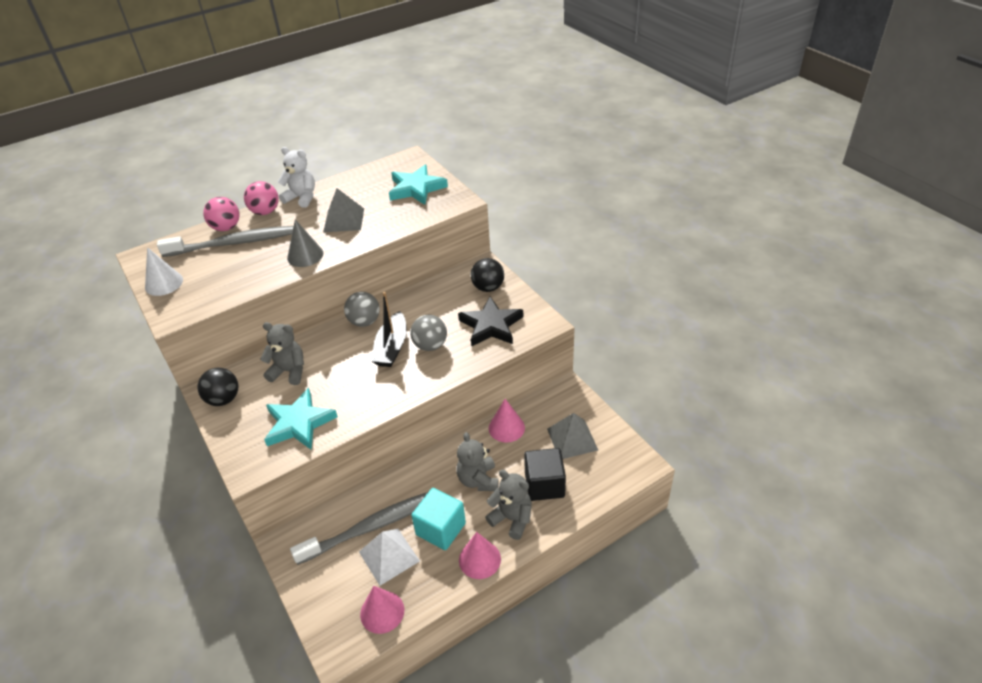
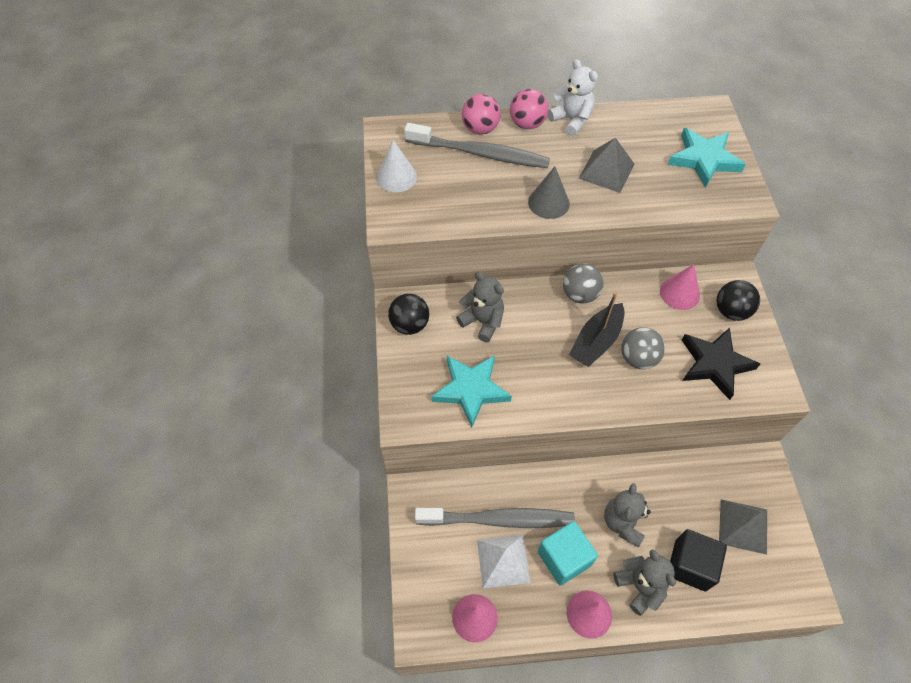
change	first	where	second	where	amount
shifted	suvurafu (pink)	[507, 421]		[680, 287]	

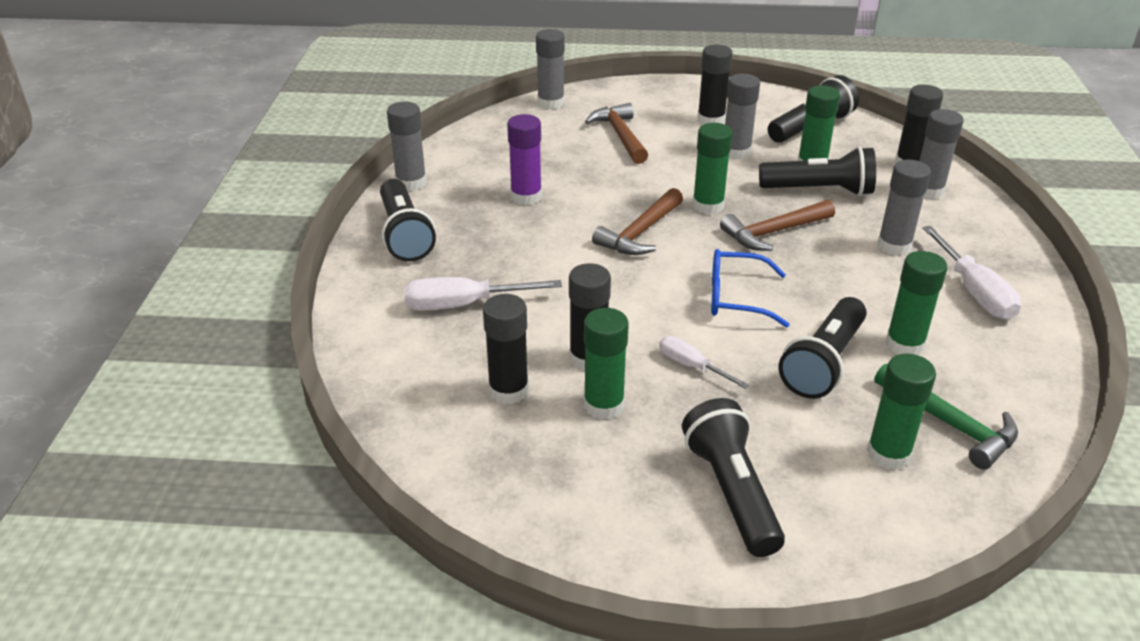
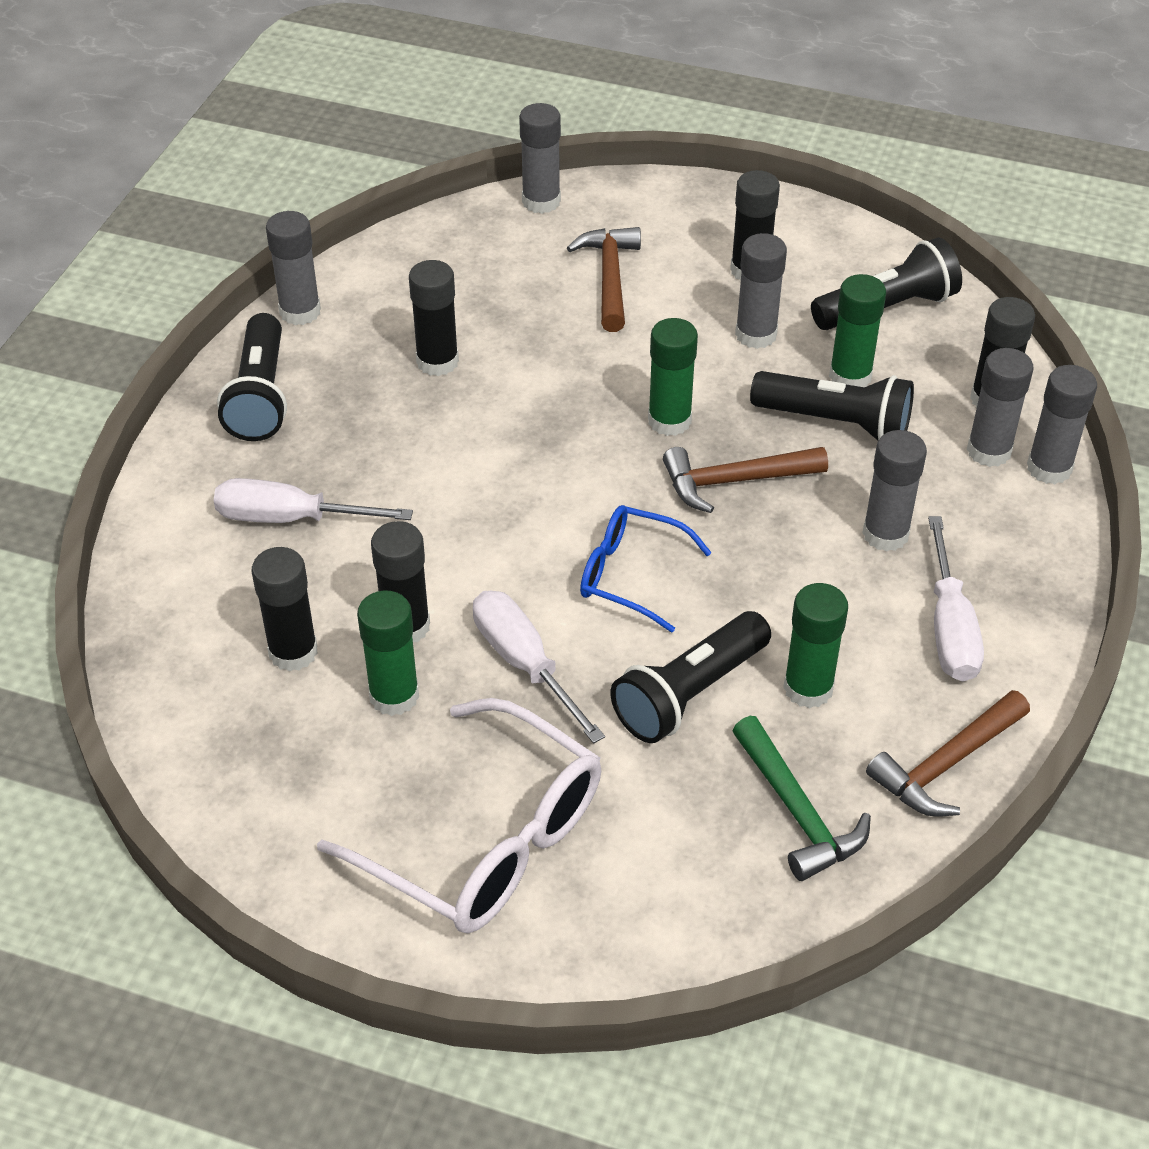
change	first	where	second	where	amount
repainted	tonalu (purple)	[524, 159]	tonalu (black)	[434, 318]	
shifted	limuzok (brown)	[637, 221]		[948, 753]	
scaled	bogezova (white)	[704, 362]		[539, 667]	x1.64
gone	tonalu (green)	[901, 412]			
swapped	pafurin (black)	[733, 477]	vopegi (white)	[459, 816]	
new			tonalu (grey)	[1062, 424]	

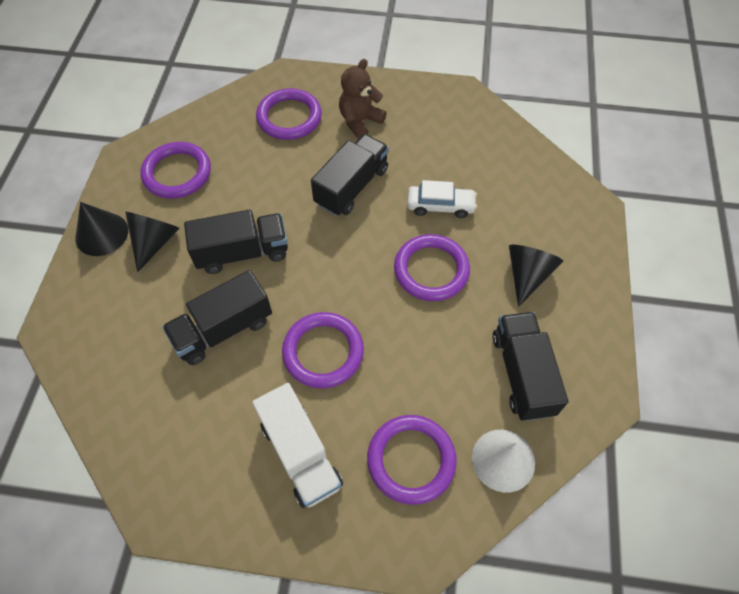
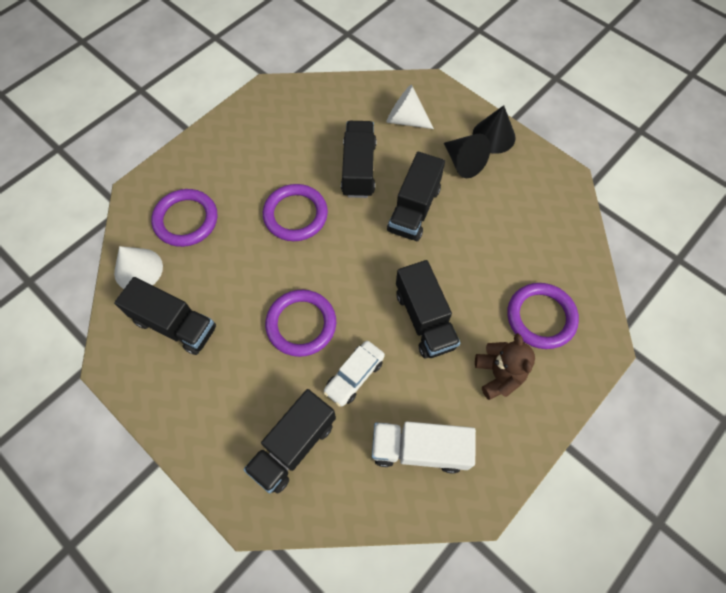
change	first	where	second	where	amount
gone	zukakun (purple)	[176, 170]			
gone	suvurafu (black)	[536, 276]			
shifted	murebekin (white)	[297, 445]		[424, 447]	
new			suvurafu (white)	[410, 107]	
new			murebekin (black)	[289, 441]	

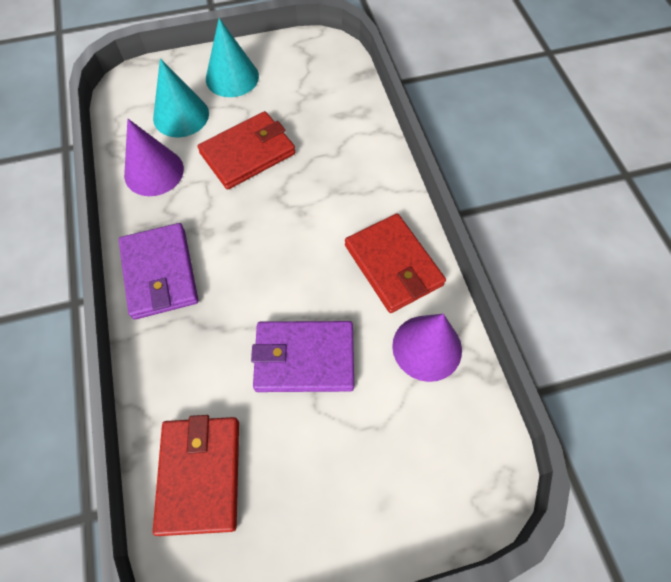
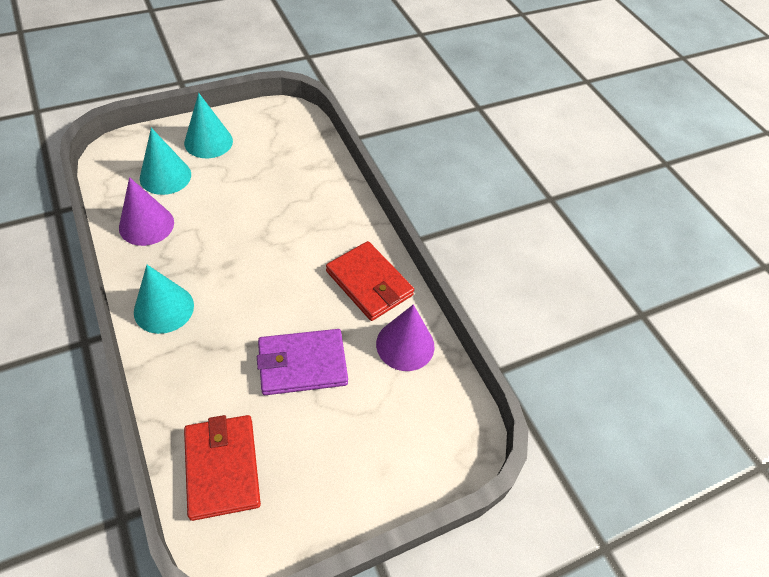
change	first	where	second	where	amount
gone	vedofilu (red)	[246, 150]			
swapped	vedofilu (purple)	[158, 271]	suvurafu (turquoise)	[164, 299]	

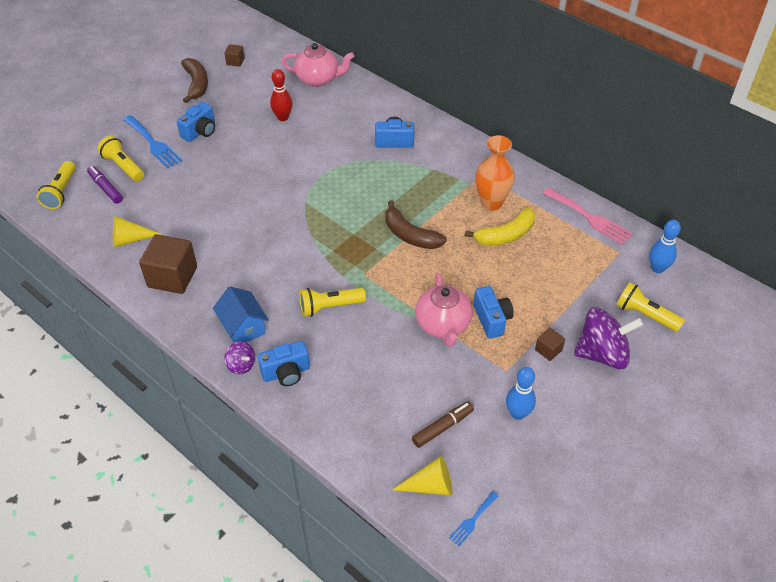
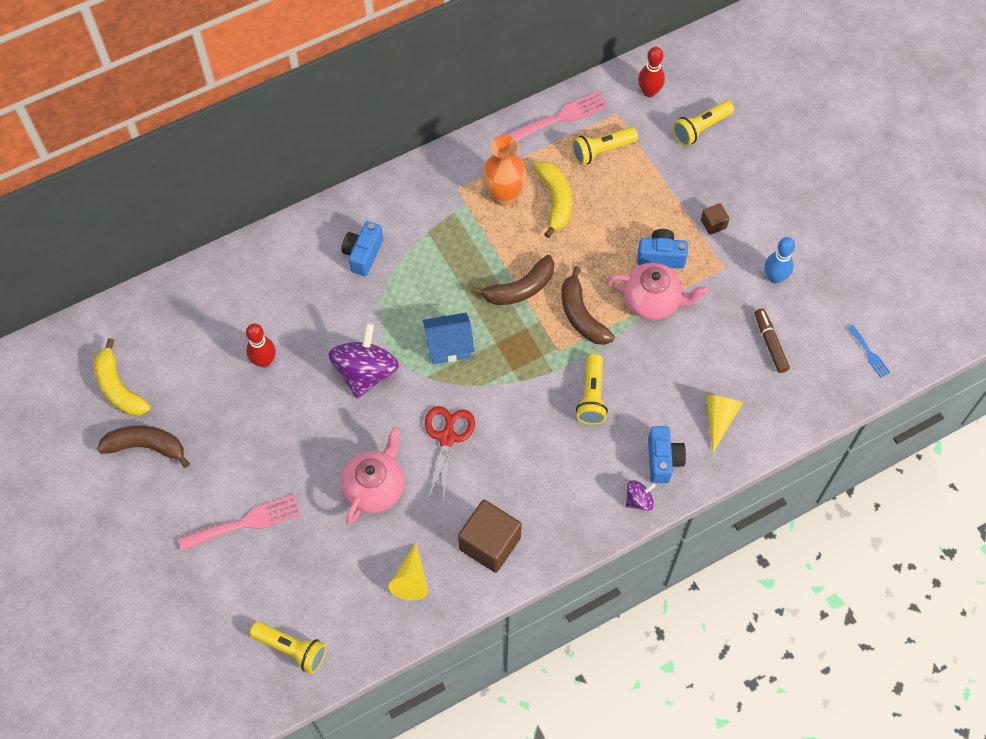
change	first	where	second	where	amount
shifted	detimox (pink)	[318, 65]		[372, 475]	
swapped	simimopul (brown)	[234, 55]	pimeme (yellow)	[122, 377]	
gone	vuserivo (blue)	[196, 122]			
repainted	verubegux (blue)	[153, 142]	verubegux (pink)	[240, 522]	
shifted	pafurin (yellow)	[120, 158]		[605, 146]	
gone	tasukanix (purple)	[105, 184]			
repainted	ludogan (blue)	[665, 246]	ludogan (red)	[651, 72]	
shifted	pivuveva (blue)	[241, 314]		[449, 338]	
shifted	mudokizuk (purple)	[608, 338]		[363, 360]	
shifted	suvurafu (yellow)	[422, 475]		[724, 424]	
new			pimeme (brown)	[588, 305]	
new			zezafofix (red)	[450, 453]	

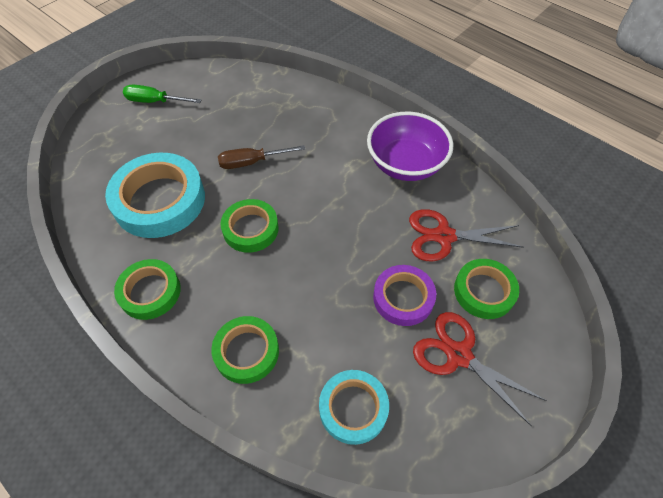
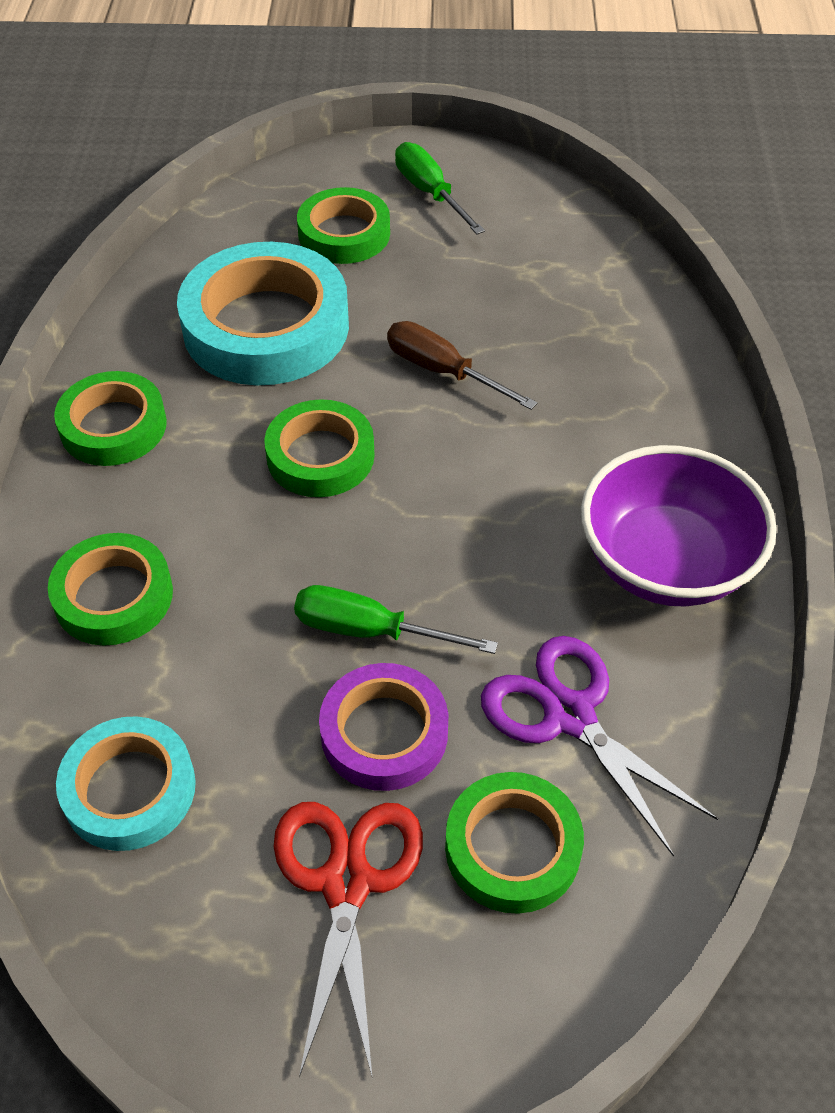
change	first	where	second	where	amount
repainted	zezafofix (red)	[466, 235]	zezafofix (purple)	[599, 746]	
new			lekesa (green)	[343, 225]	
new			bogezova (green)	[396, 619]	

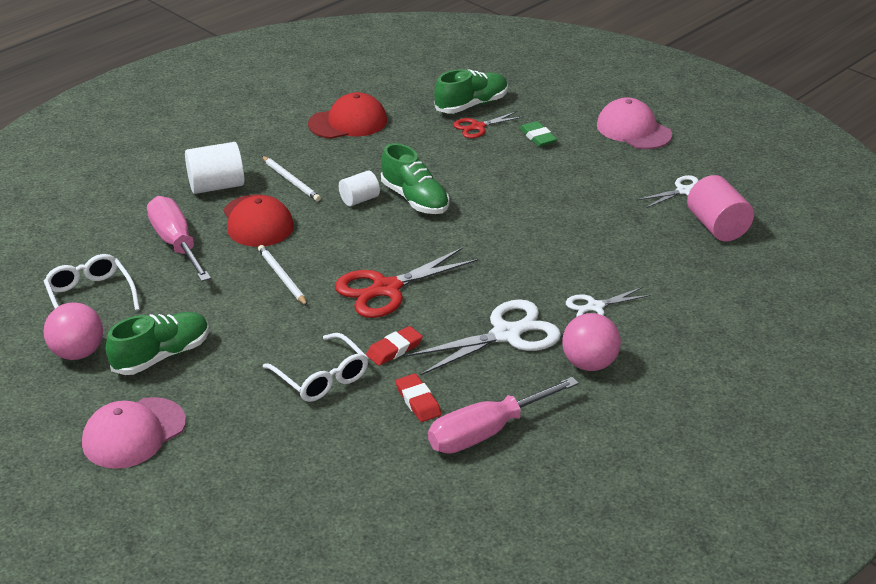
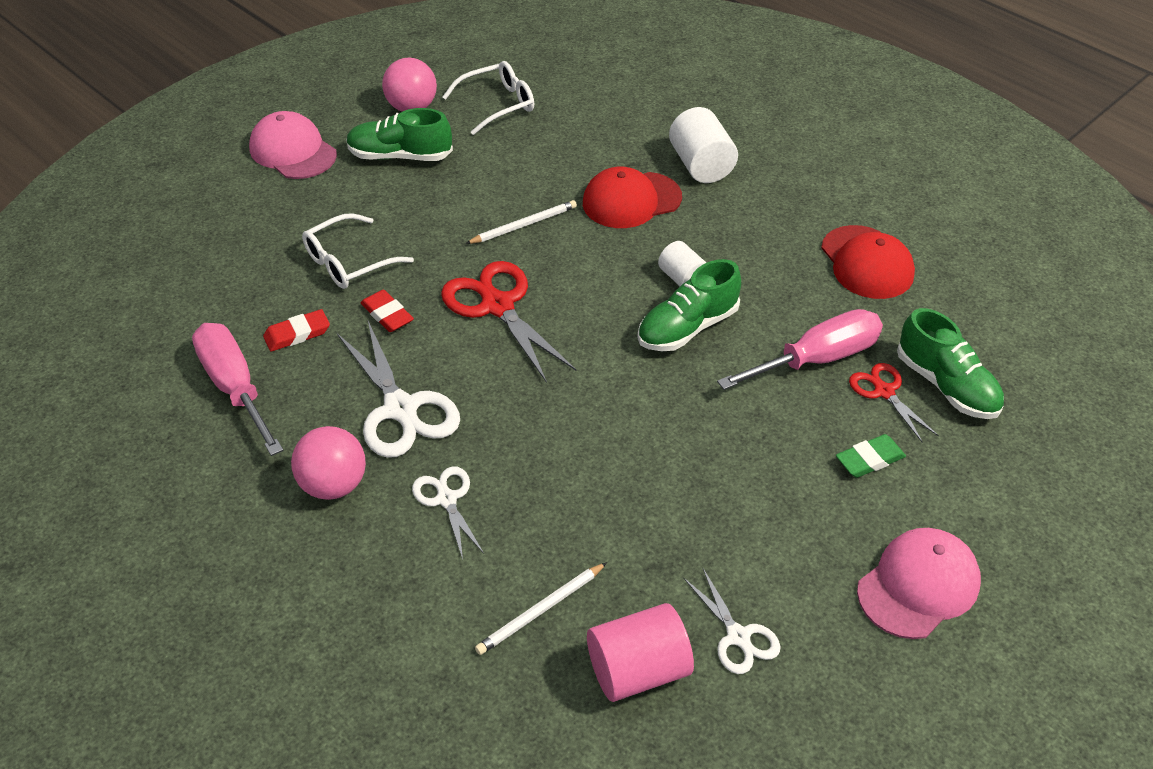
change	first	where	second	where	amount
shifted	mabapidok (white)	[291, 178]		[541, 608]	
shifted	bogezova (pink)	[179, 239]		[800, 349]	
rotated	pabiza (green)	[157, 343]		[399, 134]	135 degrees clockwise

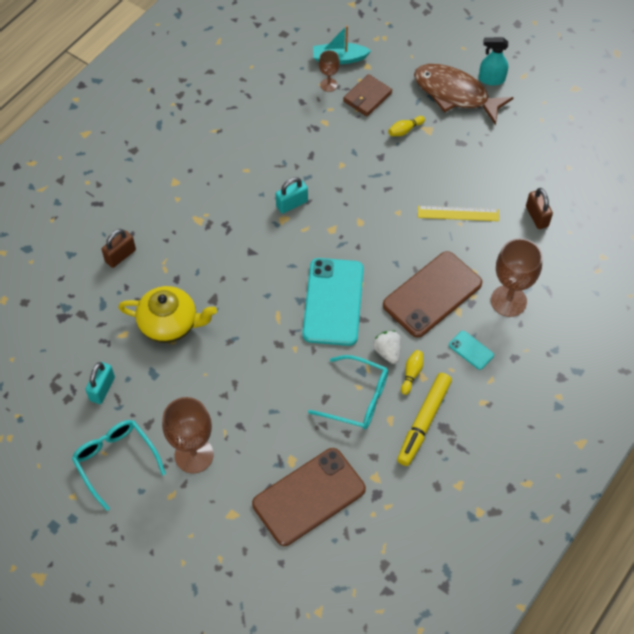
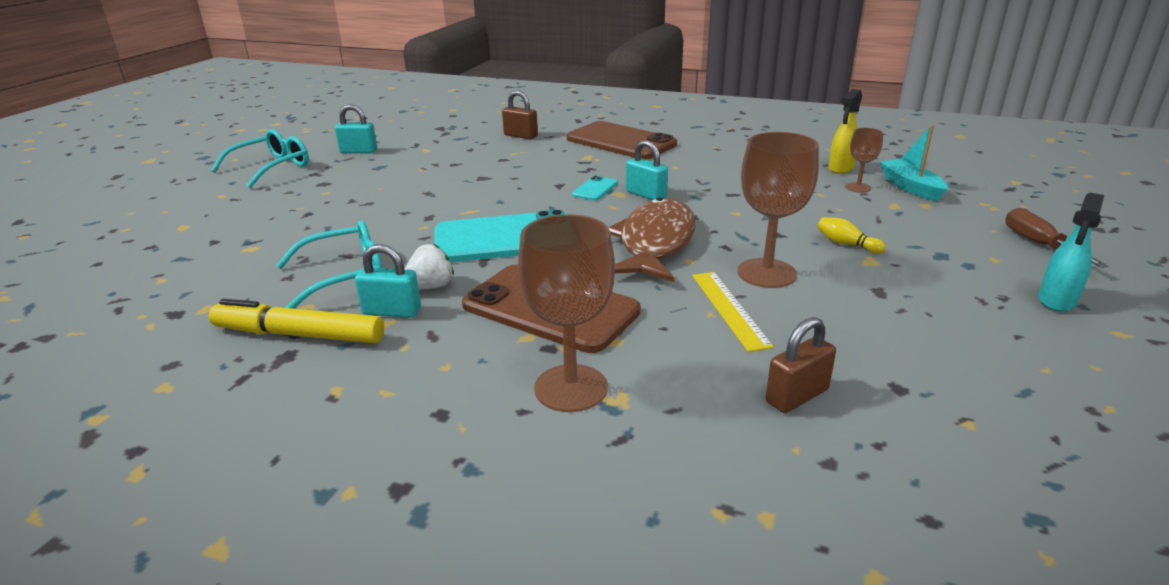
change	first	where	second	where	amount
rotated	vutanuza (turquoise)	[493, 61]		[1071, 252]	135 degrees counterclockwise
shifted	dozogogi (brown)	[464, 94]		[652, 240]	
gone	vedofilu (brown)	[367, 95]			
gone	detimox (yellow)	[167, 314]			
shifted	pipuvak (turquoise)	[471, 350]		[595, 188]	
swapped	ludogan (yellow)	[412, 372]	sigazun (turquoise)	[388, 281]	
rotated	vopegi (turquoise)	[348, 392]		[329, 265]	120 degrees counterclockwise
shifted	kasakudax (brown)	[188, 435]		[778, 210]	
shifted	pipuvak (brown)	[309, 497]		[622, 140]	
new			vutanuza (yellow)	[845, 131]	
new			bogezova (brown)	[1056, 238]	

